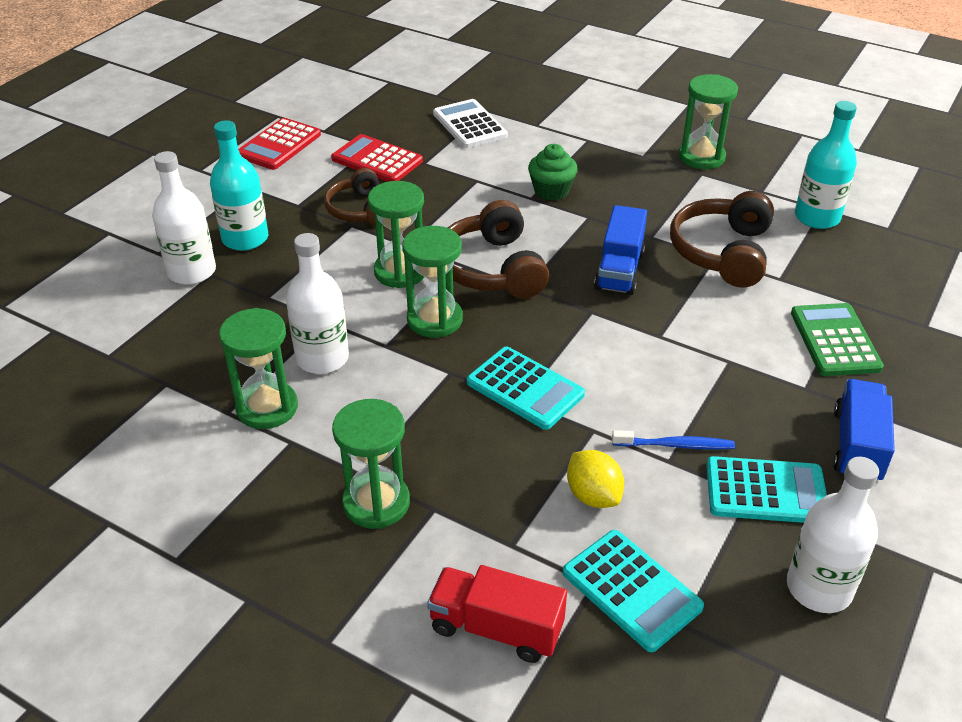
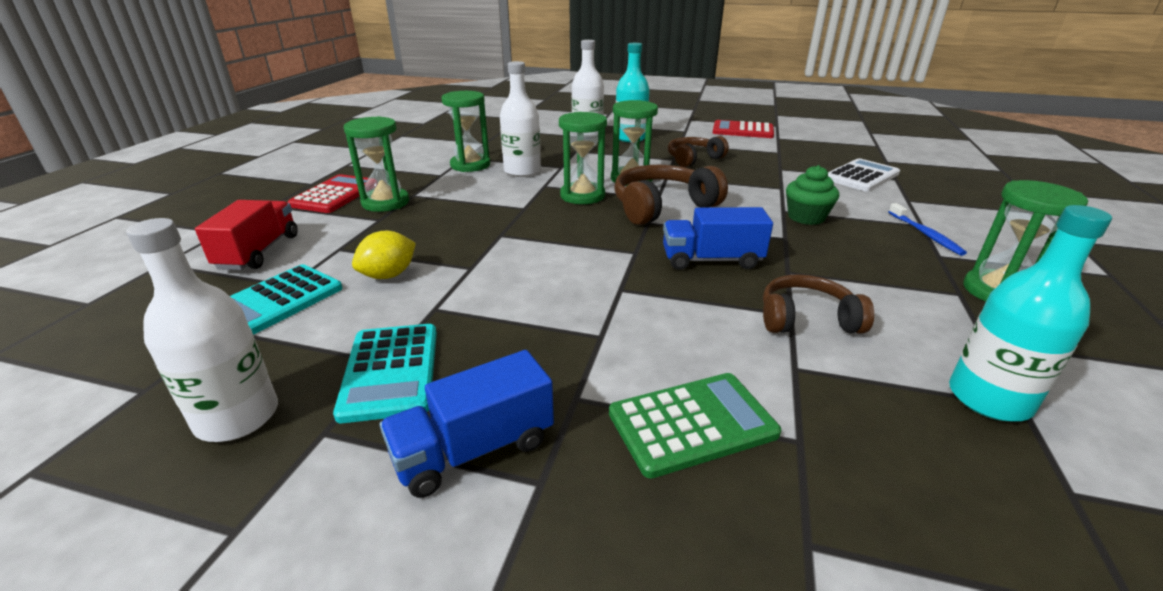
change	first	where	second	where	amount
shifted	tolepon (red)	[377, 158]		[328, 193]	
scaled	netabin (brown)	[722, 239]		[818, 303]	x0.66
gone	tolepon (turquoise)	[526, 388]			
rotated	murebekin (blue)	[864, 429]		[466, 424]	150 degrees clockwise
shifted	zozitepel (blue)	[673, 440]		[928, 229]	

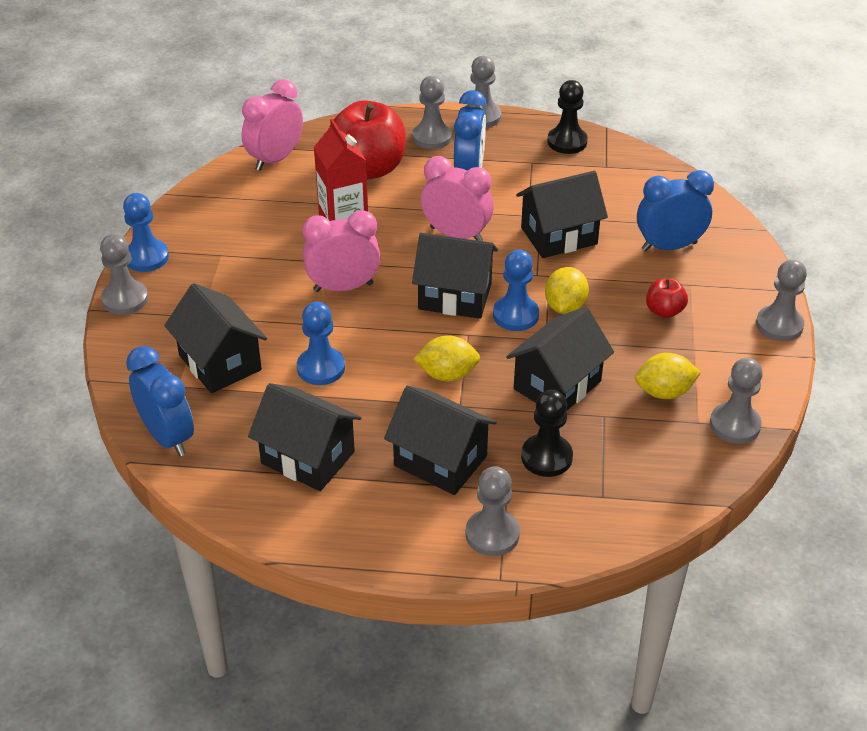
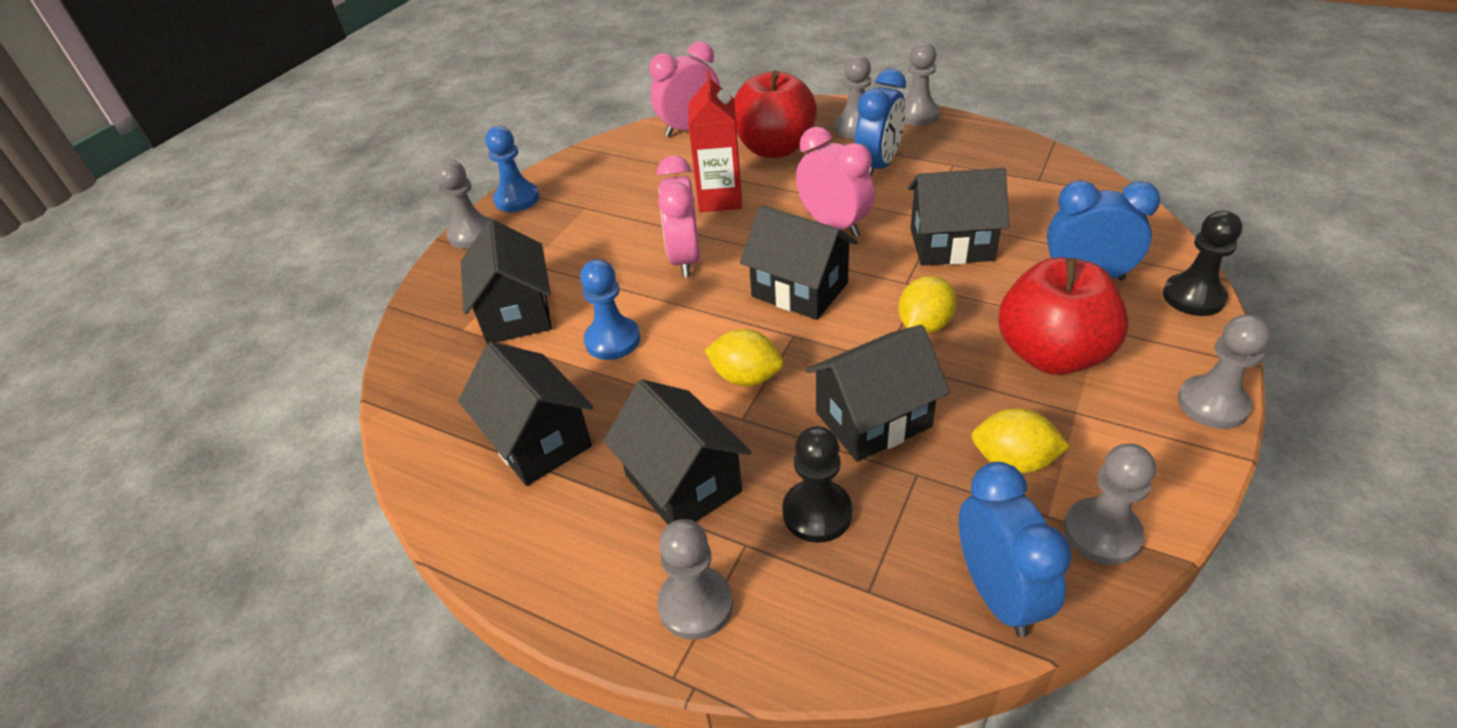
change	first	where	second	where	amount
shifted	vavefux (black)	[567, 117]		[1202, 263]	
rotated	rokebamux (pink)	[342, 251]		[678, 216]	105 degrees counterclockwise
gone	vavefux (blue)	[516, 290]			
scaled	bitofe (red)	[667, 298]		[1064, 316]	x2.17
shifted	rokebamux (blue)	[160, 401]		[1015, 549]	

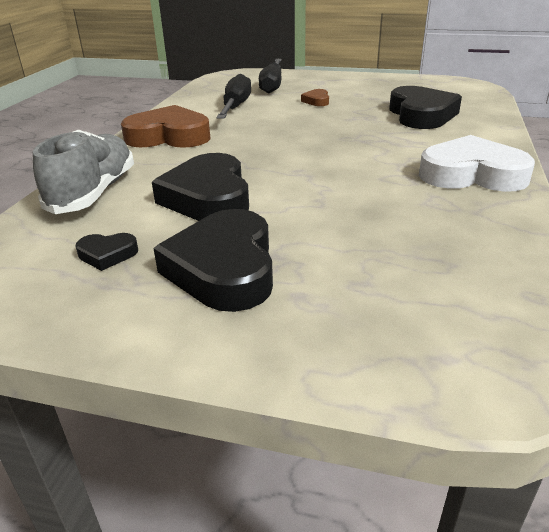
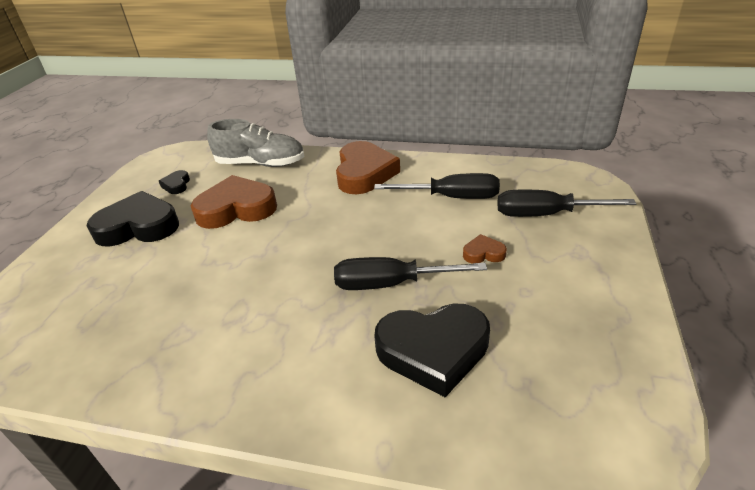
change	first	where	second	where	amount
gone	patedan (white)	[477, 163]			
repainted	patedan (black)	[200, 187]	patedan (brown)	[234, 202]	
new			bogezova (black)	[410, 273]	

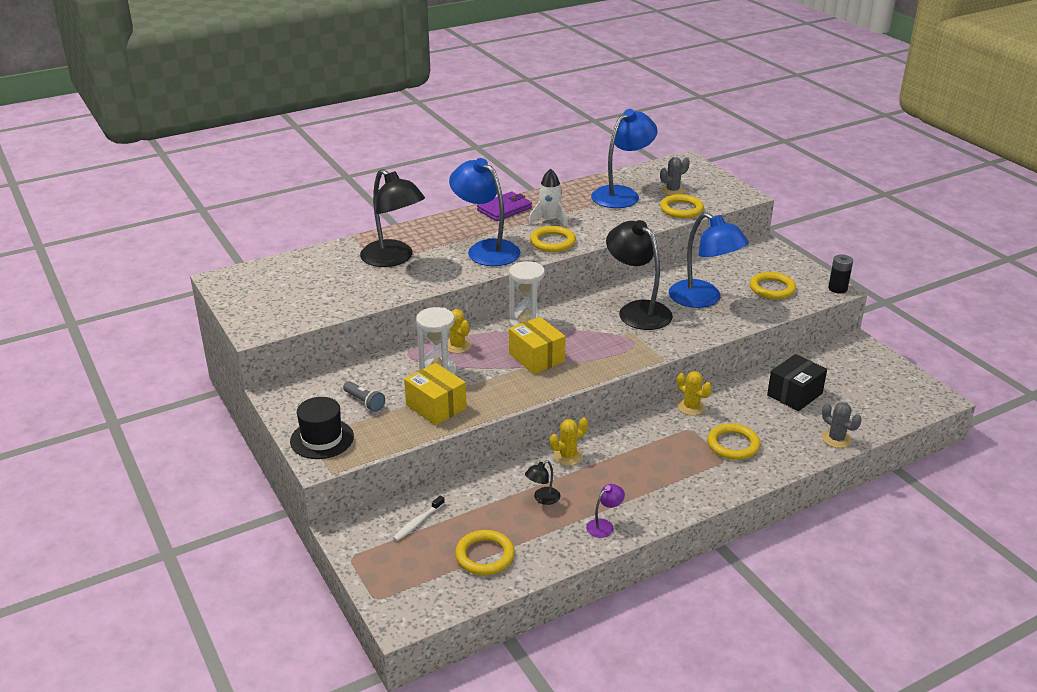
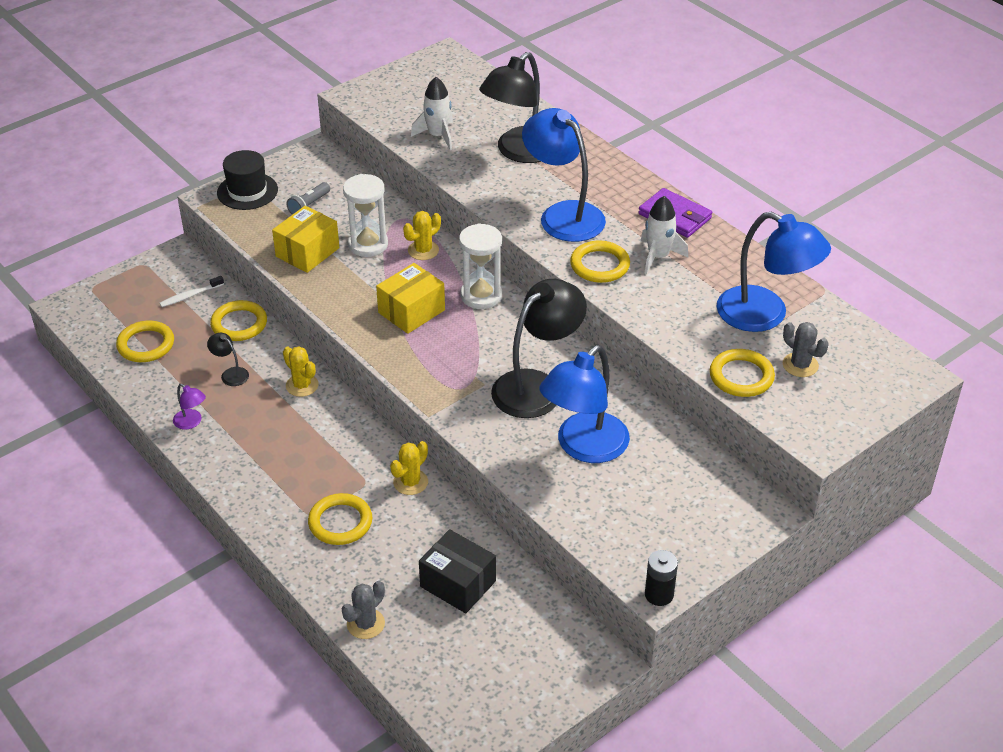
change	first	where	second	where	amount
rotated	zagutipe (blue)	[484, 212]		[564, 175]	75 degrees counterclockwise
shifted	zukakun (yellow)	[773, 285]		[238, 320]	
rotated	zozitepel (white)	[419, 518]		[192, 291]	60 degrees counterclockwise
new			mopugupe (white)	[432, 113]	

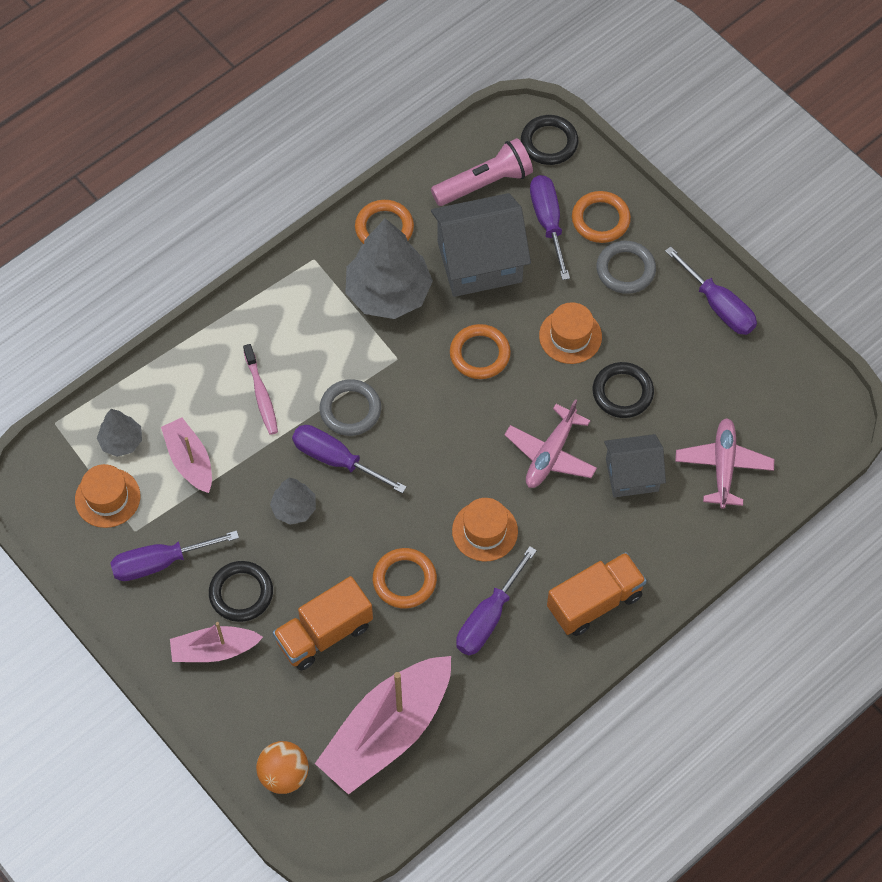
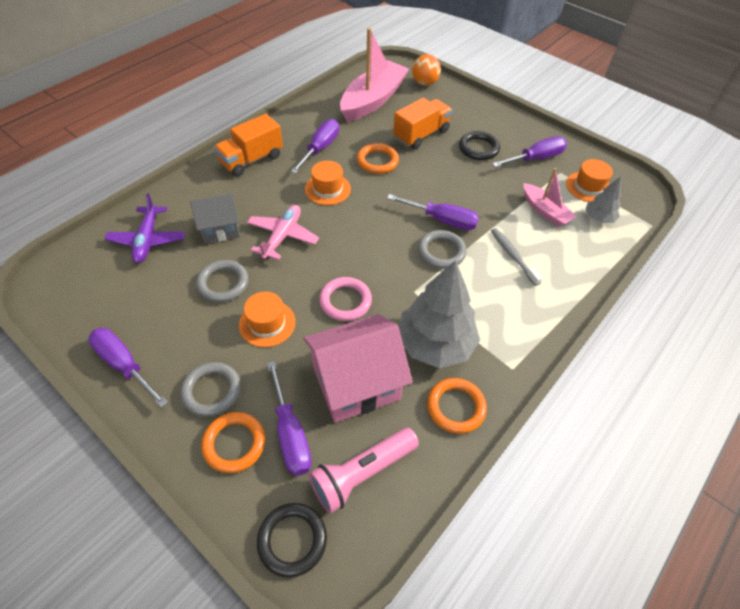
change	first	where	second	where	amount
repainted	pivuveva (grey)	[481, 245]	pivuveva (pink)	[358, 368]	
repainted	zukakun (orange)	[480, 351]	zukakun (pink)	[345, 299]	
repainted	zozitepel (pink)	[260, 389]	zozitepel (grey)	[517, 257]	
repainted	zukakun (black)	[623, 390]	zukakun (grey)	[222, 281]	
repainted	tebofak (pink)	[724, 463]	tebofak (purple)	[145, 228]	
gone	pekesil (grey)	[293, 501]			
gone	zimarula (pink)	[216, 642]			

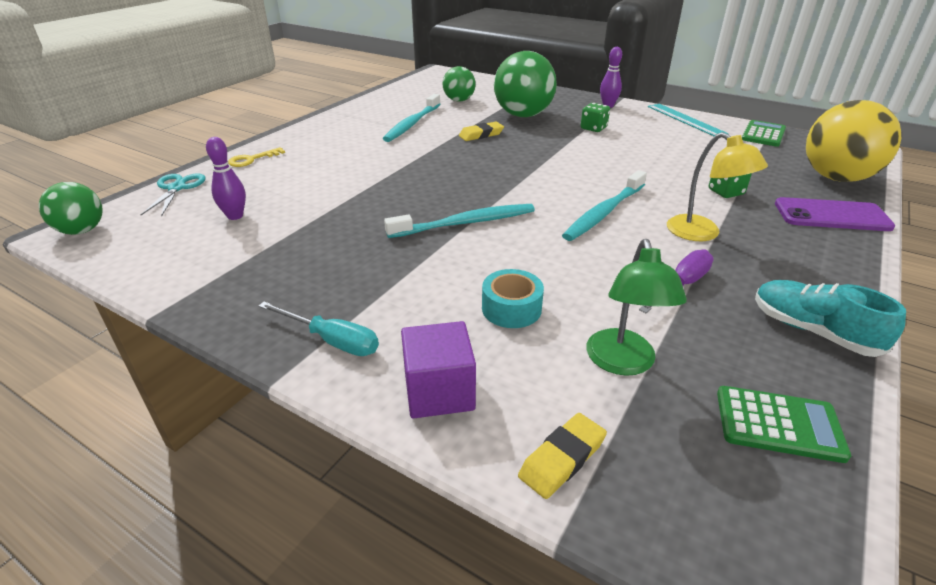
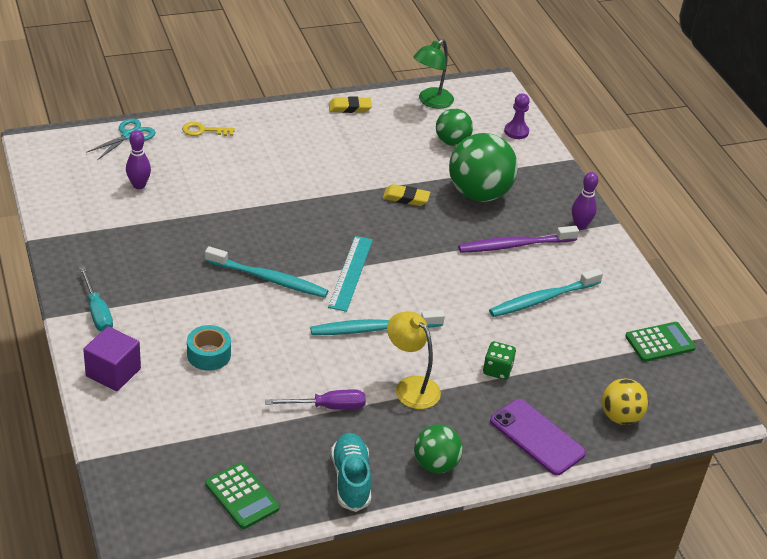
change	first	where	second	where	amount
shifted	zozitepel (turquoise)	[411, 118]		[546, 292]	
scaled	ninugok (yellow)	[854, 141]		[625, 401]	x0.57
swapped	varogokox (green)	[595, 117]	zozitepel (purple)	[518, 239]	
shifted	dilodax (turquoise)	[688, 120]		[350, 274]	
rotated	zagutipe (yellow)	[717, 186]		[414, 360]	135 degrees clockwise
shifted	ninugok (green)	[71, 208]		[438, 449]	
shifted	zagutipe (green)	[636, 307]		[433, 74]	
shifted	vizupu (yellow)	[562, 456]		[350, 104]	
new			vavefux (purple)	[517, 116]	

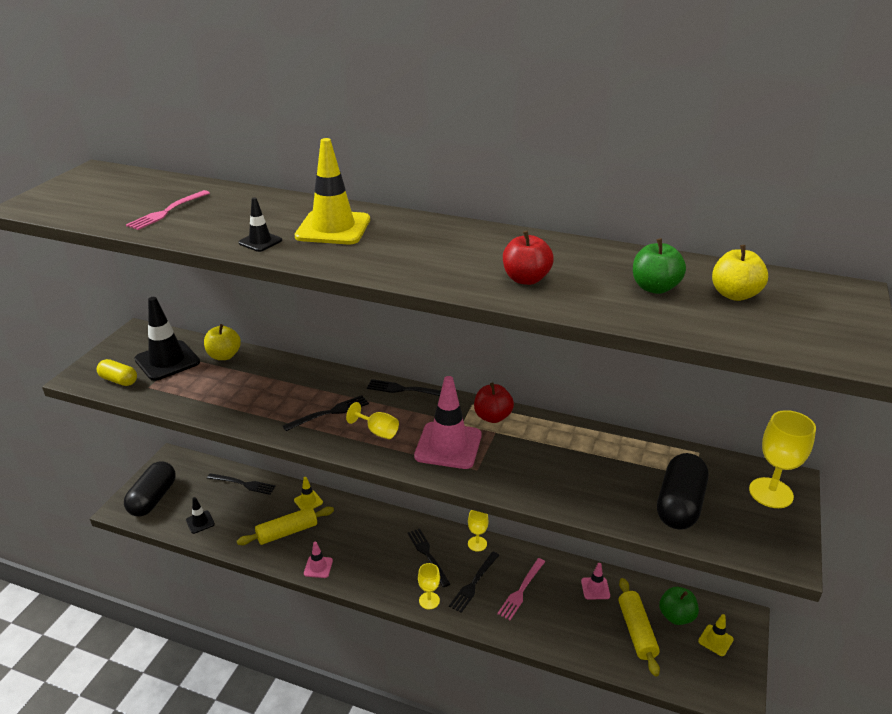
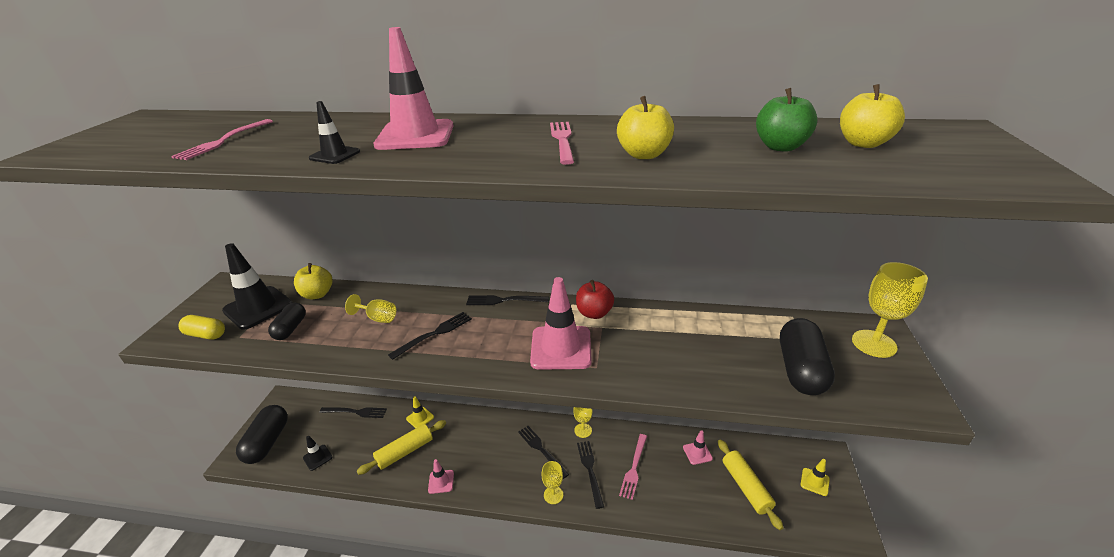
change	first	where	second	where	amount
repainted	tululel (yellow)	[332, 191]	tululel (pink)	[413, 88]	
repainted	bitofe (red)	[528, 258]	bitofe (yellow)	[645, 127]	
shifted	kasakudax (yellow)	[372, 420]		[370, 308]	
rotated	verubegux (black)	[474, 582]		[590, 475]	150 degrees clockwise
gone	bitofe (green)	[679, 606]			
new			verubegux (pink)	[562, 143]	
new			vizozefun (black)	[287, 321]	

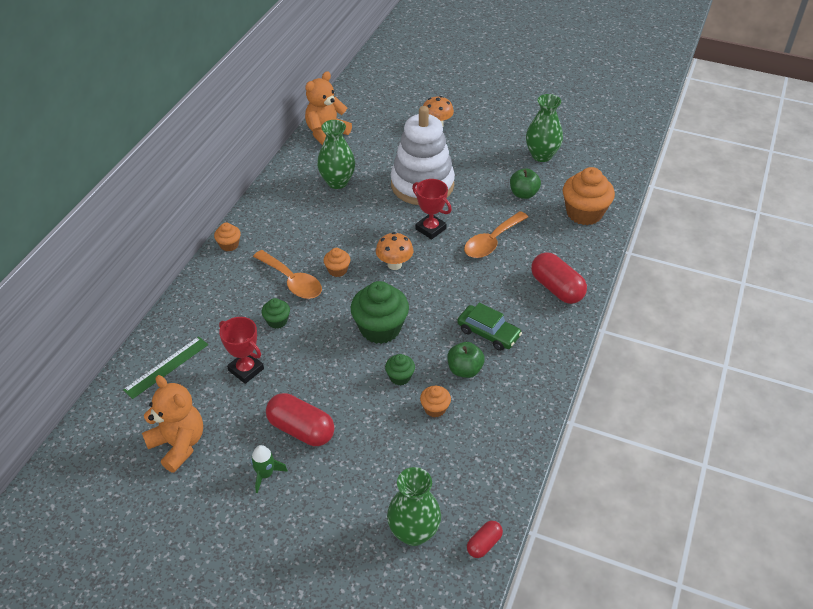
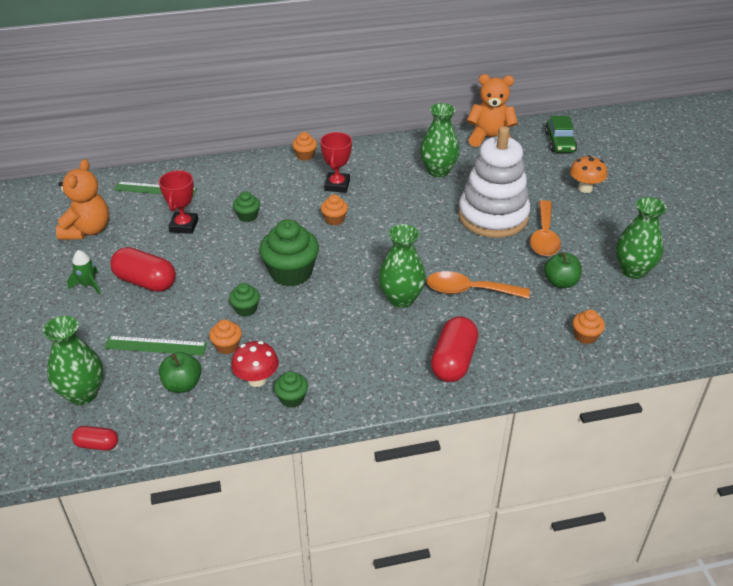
change	first	where	second	where	amount
scaled	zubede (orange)	[589, 196]		[589, 326]	x0.50
shifted	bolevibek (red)	[432, 209]		[336, 162]	
gone	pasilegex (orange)	[394, 251]			
shifted	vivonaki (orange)	[287, 274]		[545, 228]	
shifted	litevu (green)	[489, 327]		[561, 134]	
shifted	bitofe (green)	[466, 360]		[180, 372]	
rotated	vizozefun (red)	[300, 419]		[143, 269]	60 degrees counterclockwise
new			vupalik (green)	[402, 266]	
new			dilodax (green)	[155, 346]	
new			pasilegex (red)	[255, 364]	
new			zubede (green)	[291, 389]	

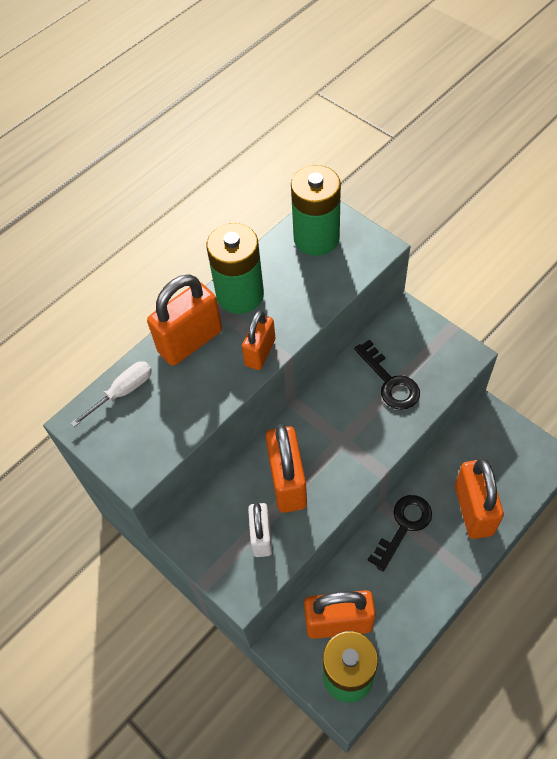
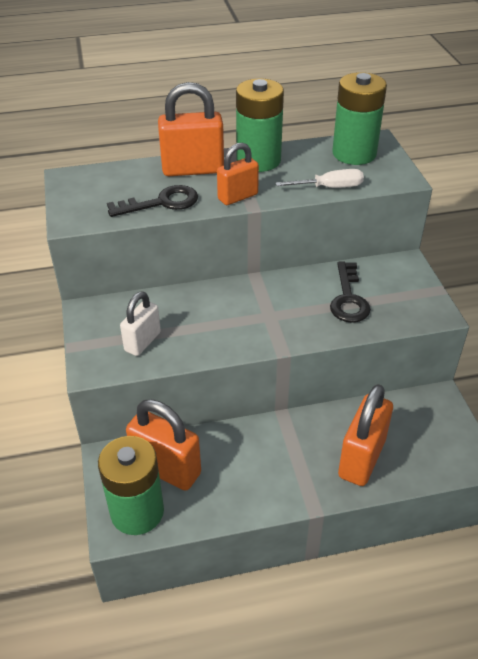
change	first	where	second	where	amount
shifted	bogezova (white)	[111, 394]		[320, 178]	
gone	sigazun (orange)	[286, 468]			
shifted	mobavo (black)	[399, 533]		[152, 201]	

